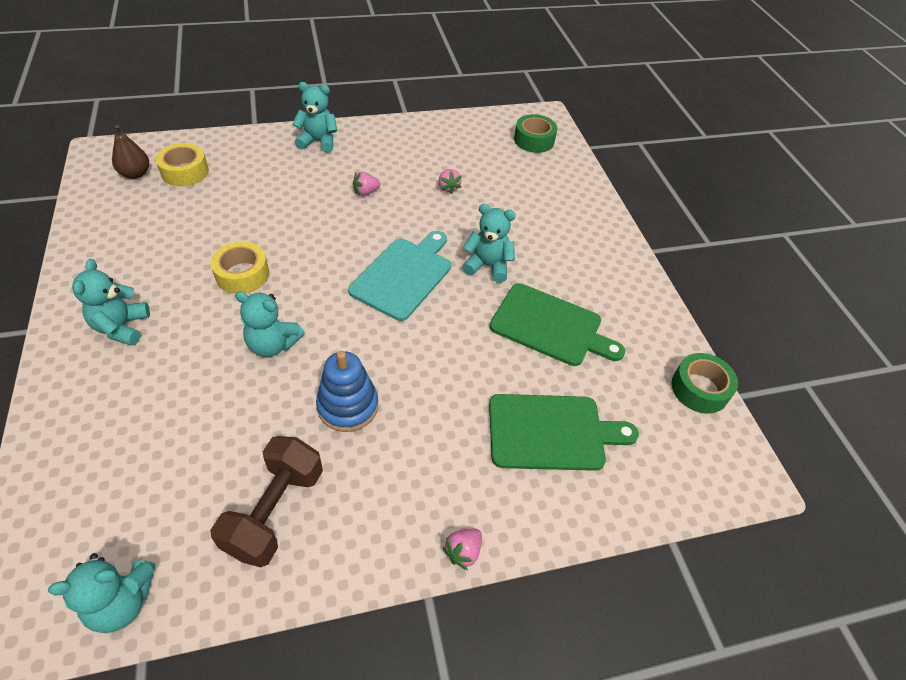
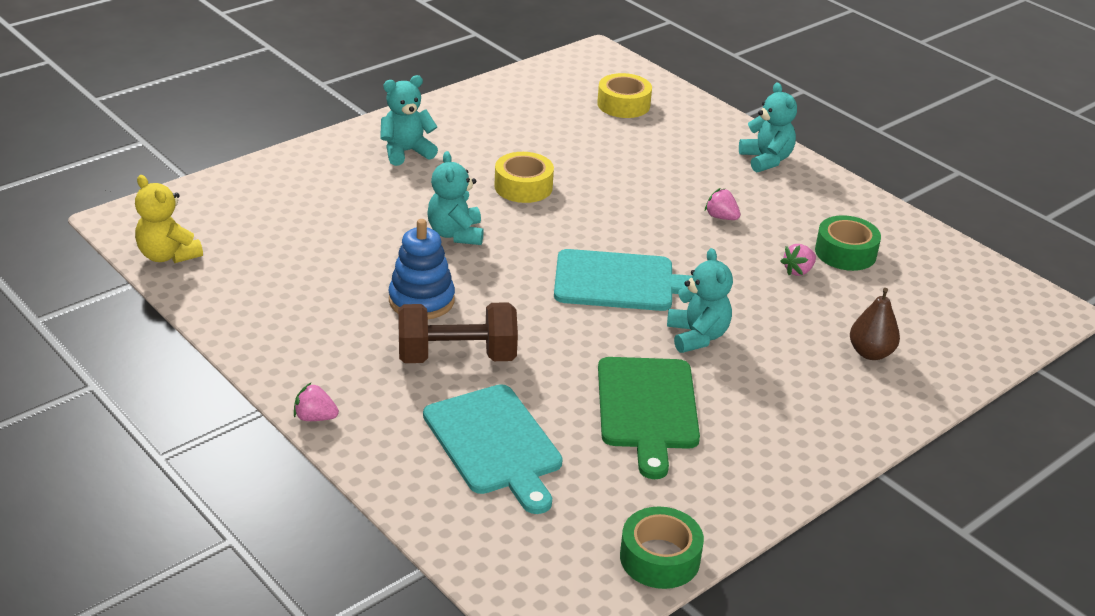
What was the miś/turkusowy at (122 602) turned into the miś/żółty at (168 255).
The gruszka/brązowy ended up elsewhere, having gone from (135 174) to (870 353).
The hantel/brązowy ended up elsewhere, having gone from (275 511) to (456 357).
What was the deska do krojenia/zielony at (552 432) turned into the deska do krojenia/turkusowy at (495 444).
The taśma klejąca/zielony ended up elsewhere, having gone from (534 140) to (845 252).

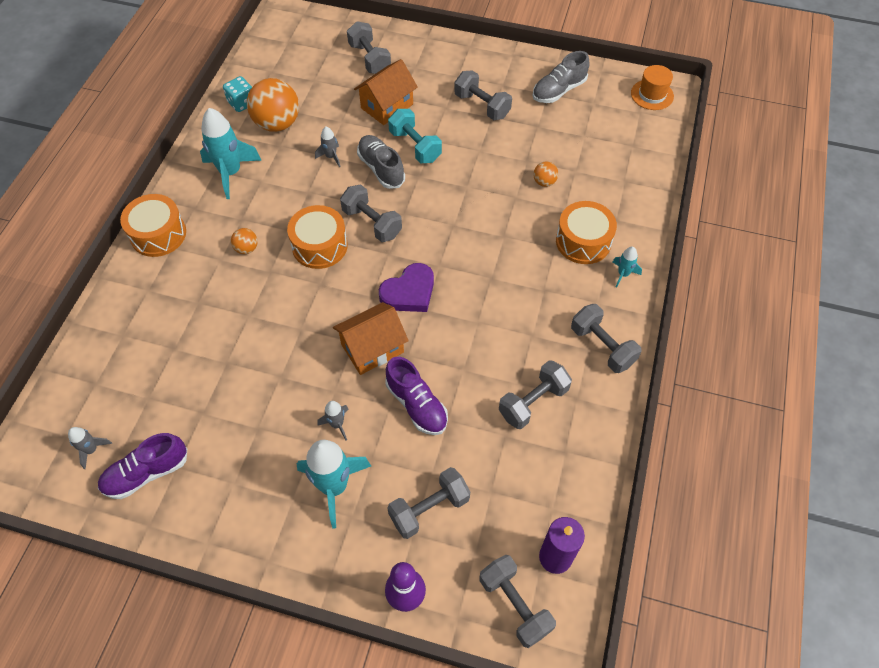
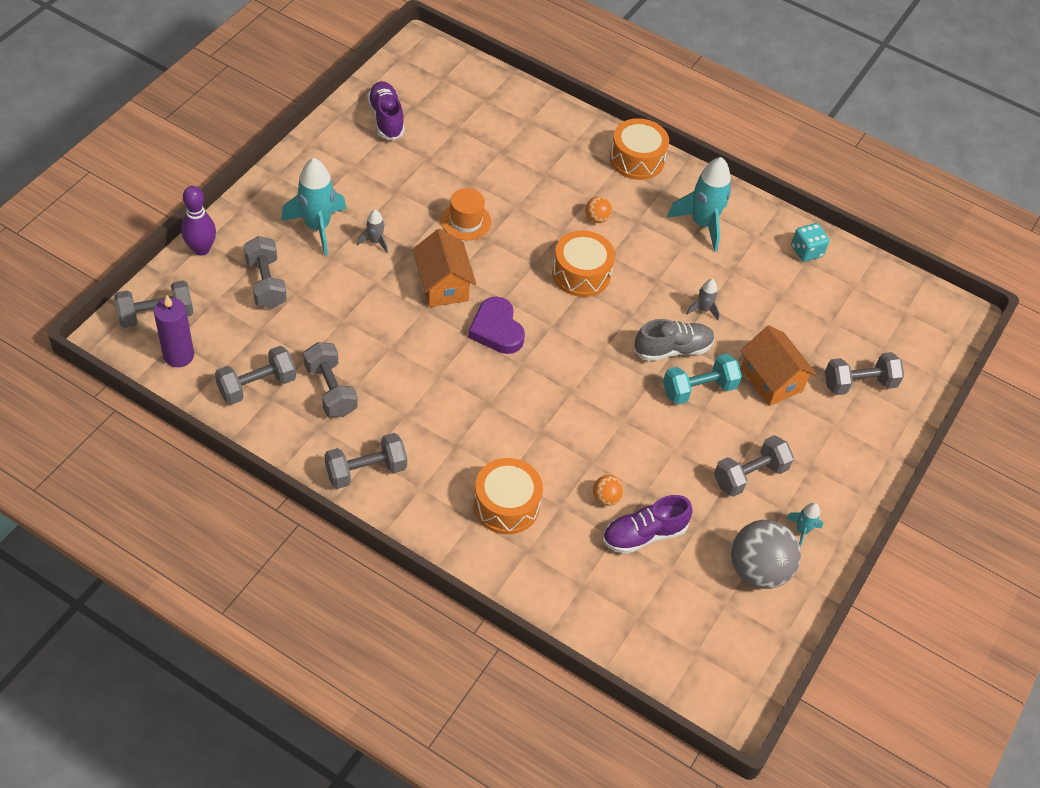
The second view lost the rakieta/szary at (91 450).
The second view lost the piłka/pomarańczowy at (277 124).
The hantel/szary ended up elsewhere, having gone from (372 223) to (257 385).
The but/fioletowy ended up elsewhere, having gone from (417 405) to (644 534).
Where the but/szary stood at (558 90), the piłka/szary came to stand at (758 570).
The rakieta/turkusowy ended up elsewhere, having gone from (623 274) to (802 531).
The kapelusz/pomarańczowy ended up elsewhere, having gone from (652 95) to (466 221).

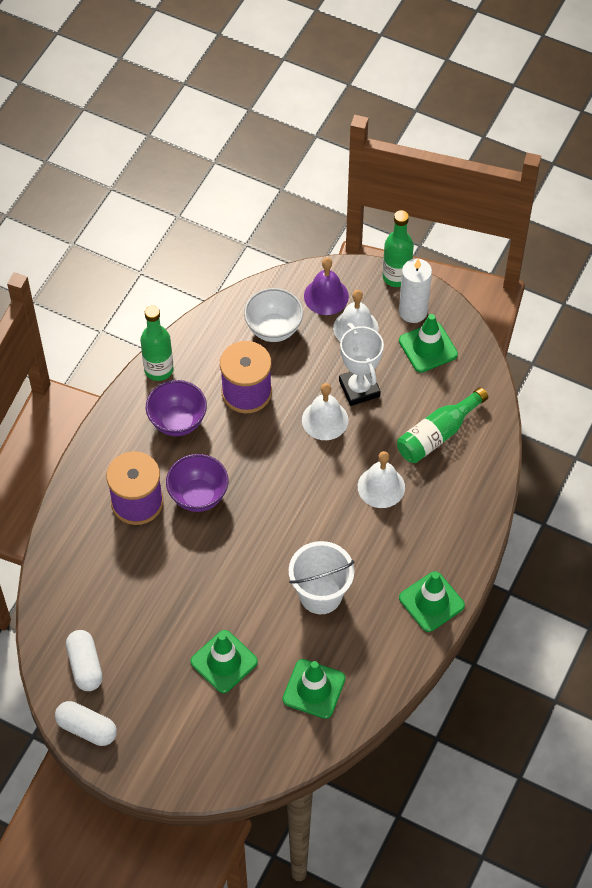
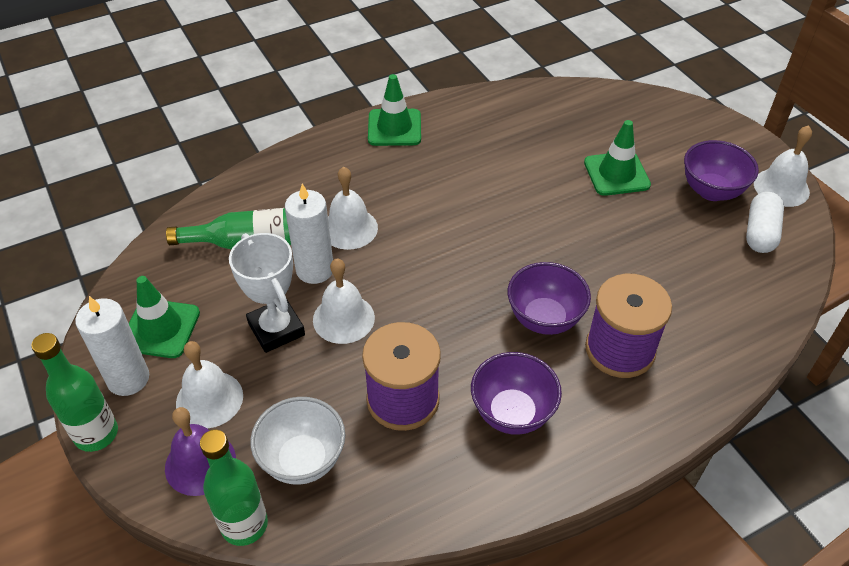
Where the kapsułka/biały stood at (87 728), the dzwonek/biały came to stand at (781 187).
The butelka/zielony ended up elsewhere, having gone from (159 369) to (244 525).
The second view lost the pachołek/zielony at (314 689).
The second view lost the wiadro/biały at (320 595).
The puchar/biały at (359 389) ended up facing another way, 45 degrees counterclockwise from before.
The second view gained the świeca/biały at (315 270).
The second view gained the miska/fioletowy at (711 191).

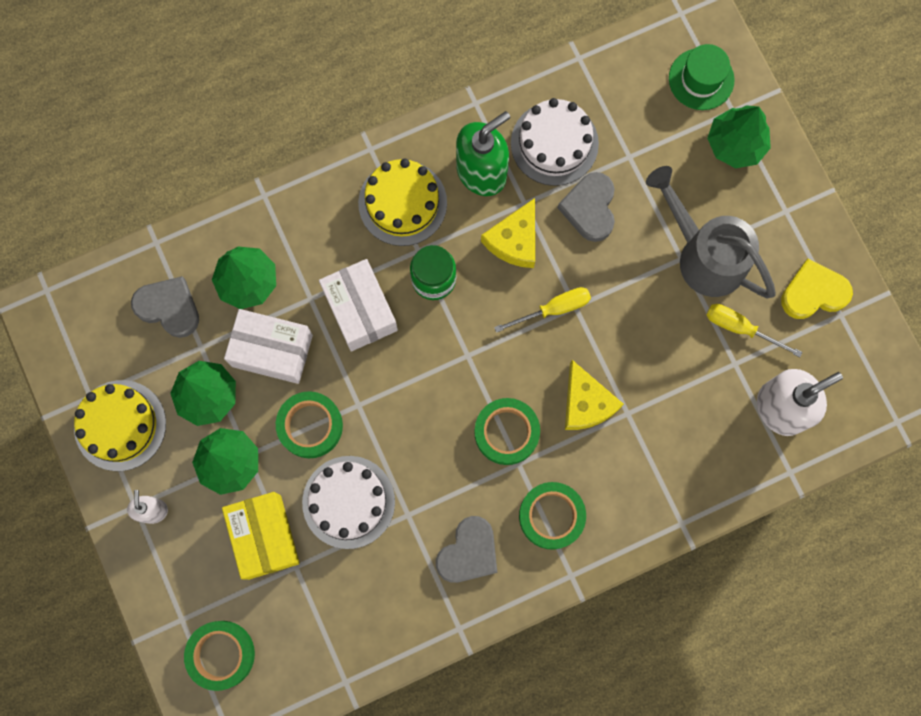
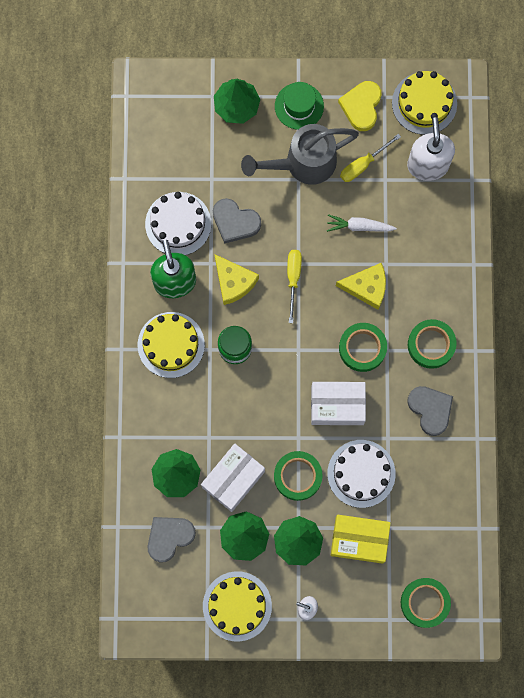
The pudełko/biały ended up elsewhere, having gone from (360 310) to (337 406).
The kapelusz/zielony ended up elsewhere, having gone from (701 79) to (299 106).
The second view gained the marchewka/biały at (359 226).
The second view gained the tort/żółty at (424 103).

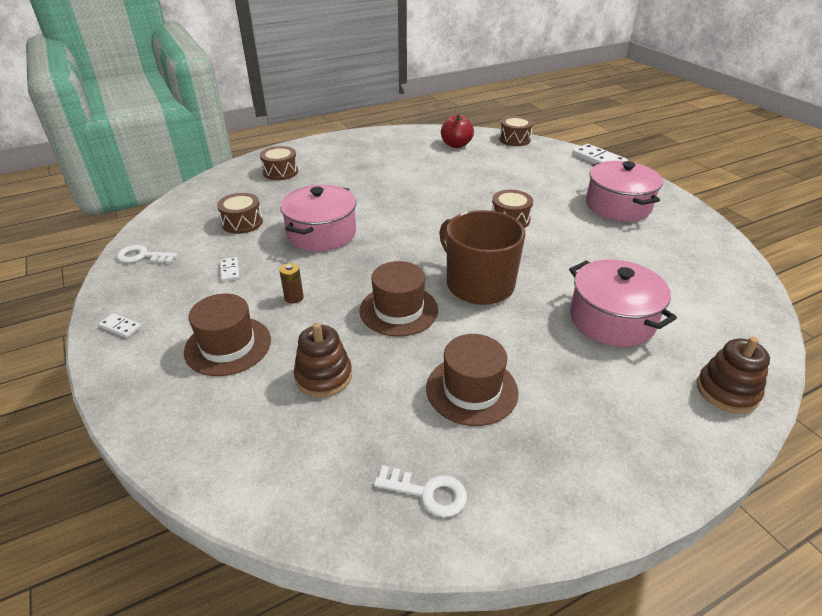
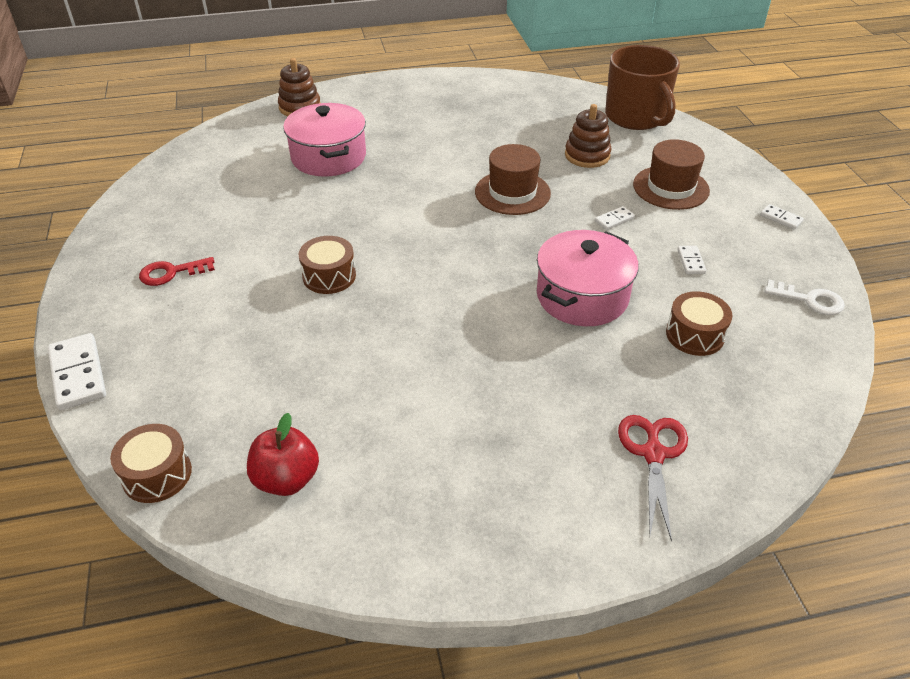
Where the bęben/brązowy stood at (280 172), the nożyczki/czerwony came to stand at (653 454).
Where the bateria/brązowy stood at (294 297), the kostka domina/biały came to stand at (614 220).
The second view lost the klucz/biały at (428 493).
The second view lost the kapelusz/brązowy at (472 390).
The kubek/brązowy ended up elsewhere, having gone from (478 284) to (636 117).
Where the garnek/różowy stood at (618 206), the klucz/czerwony came to stand at (171 273).

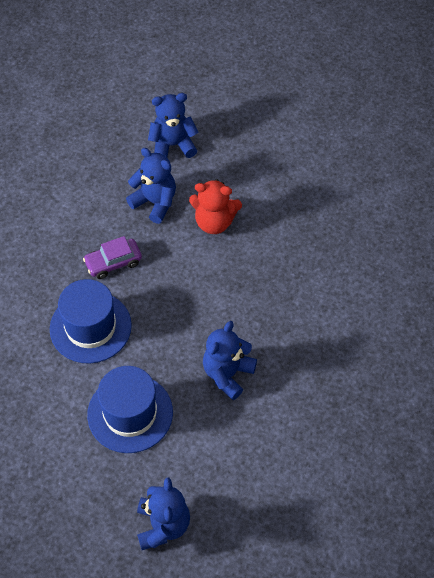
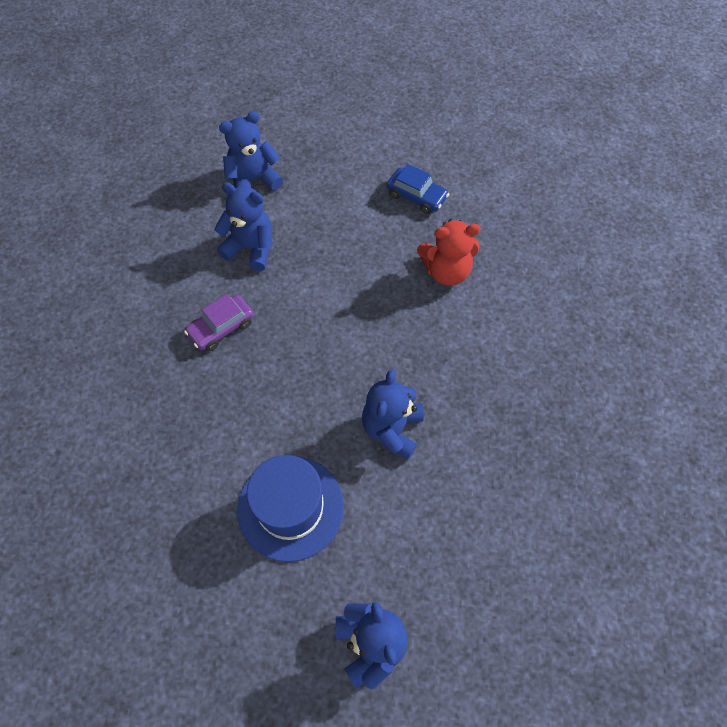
The second view lost the kapelusz/niebieski at (90 327).
The miś/czerwony ended up elsewhere, having gone from (214 222) to (446 271).
The second view gained the samochód/niebieski at (416 196).

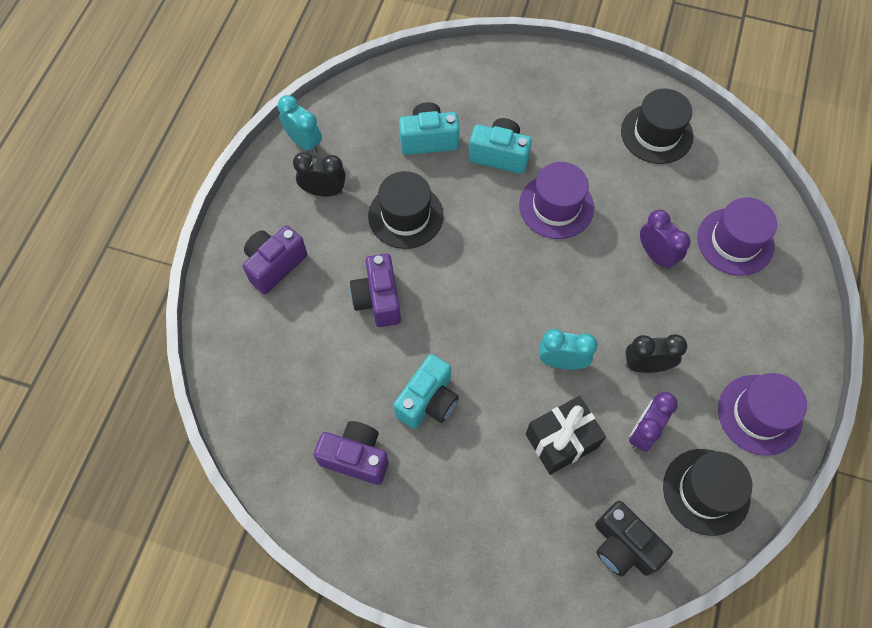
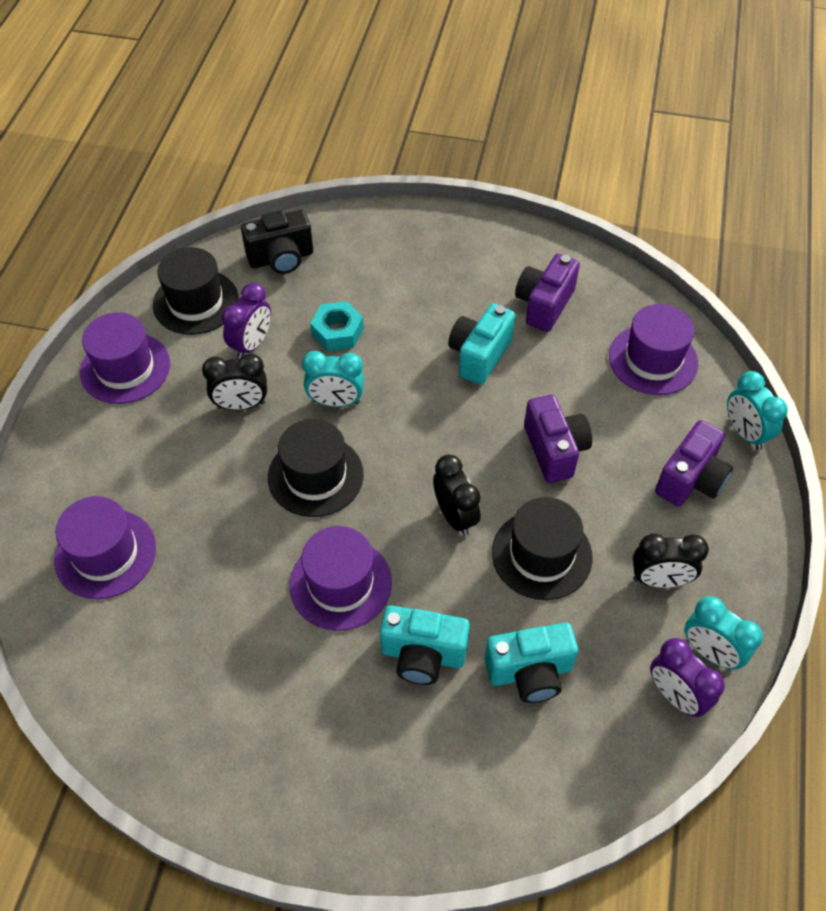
The aparat fotograficzny/fioletowy at (356 457) ended up facing another way, 105 degrees clockwise from before.
Where the prezent/czarny stood at (561 441), the nakrętka/turkusowy came to stand at (337 332).
The aparat fotograficzny/czarny at (623 546) ended up facing another way, 120 degrees clockwise from before.
The kapelusz/czarny ended up elsewhere, having gone from (656 134) to (315 476).
The budzik/fioletowy ended up elsewhere, having gone from (656 255) to (675 695).
The second view gained the budzik/czarny at (455 516).
The second view gained the kapelusz/fioletowy at (653 359).
The second view gained the budzik/turkusowy at (745 433).

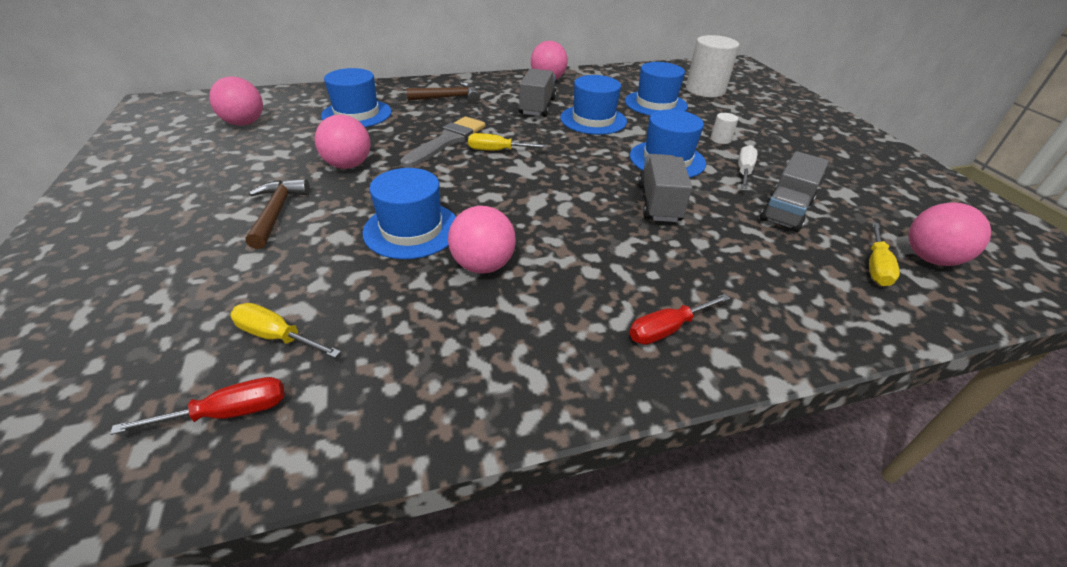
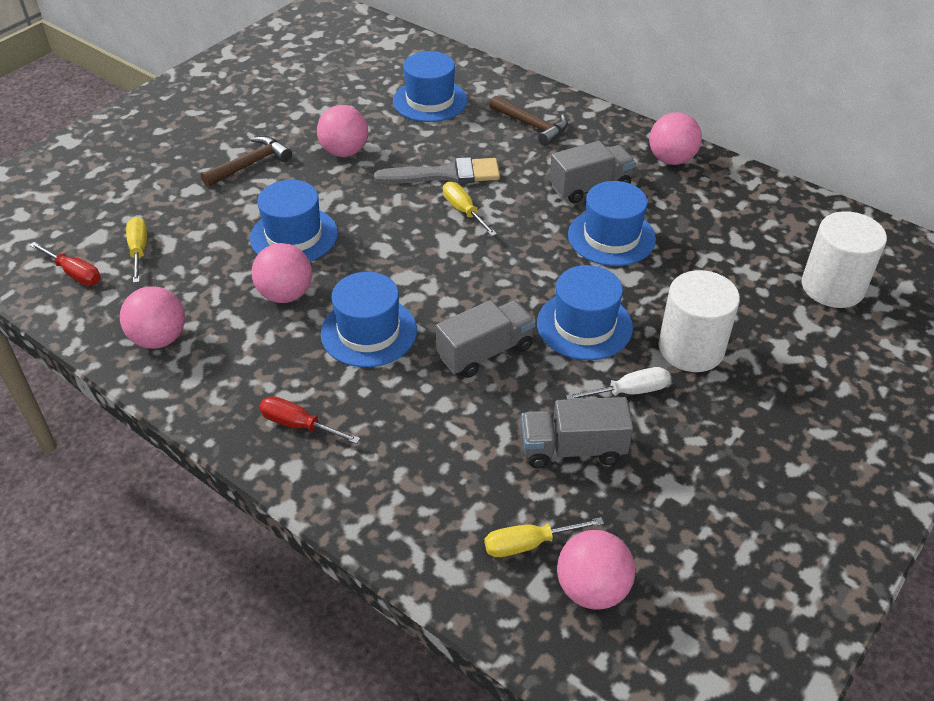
The piłka/różowy ended up elsewhere, having gone from (245 123) to (159 339).
The kapelusz/niebieski ended up elsewhere, having gone from (655 104) to (369 332).
The size of the walec/biały at (720 139) changed by a factor of 2.32.

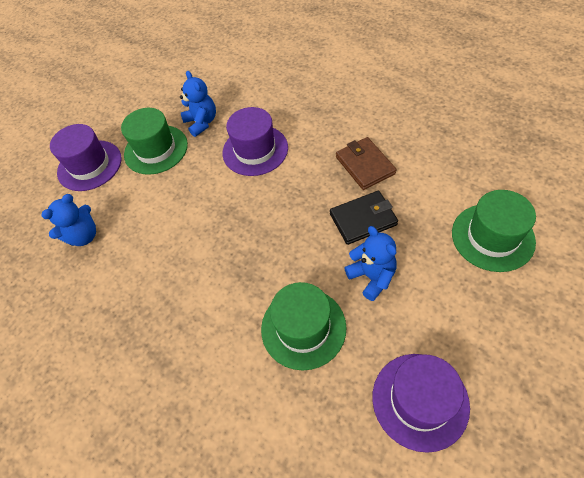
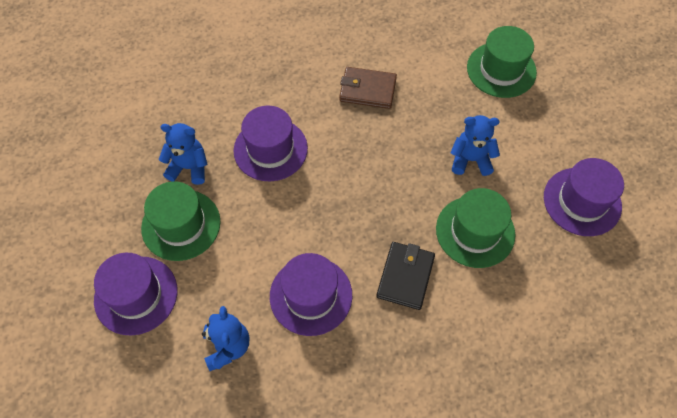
The portfel/czarny ended up elsewhere, having gone from (363 219) to (405 277).
The second view gained the kapelusz/fioletowy at (311 295).

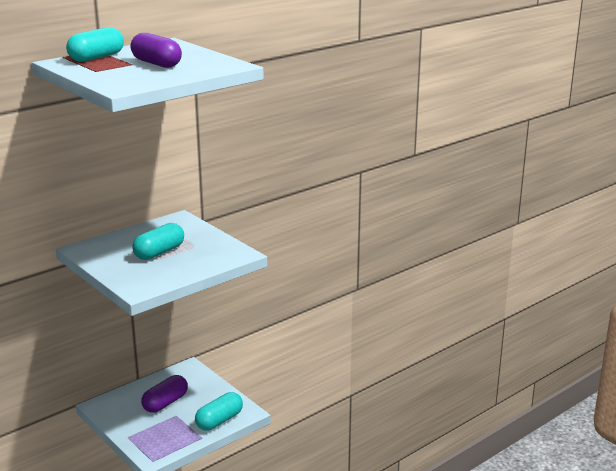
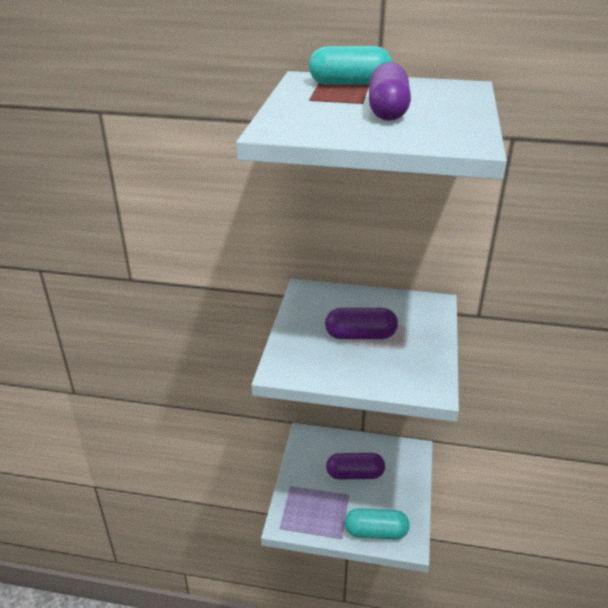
What was the kapsułka/turkusowy at (159 252) turned into the kapsułka/fioletowy at (360 335).

